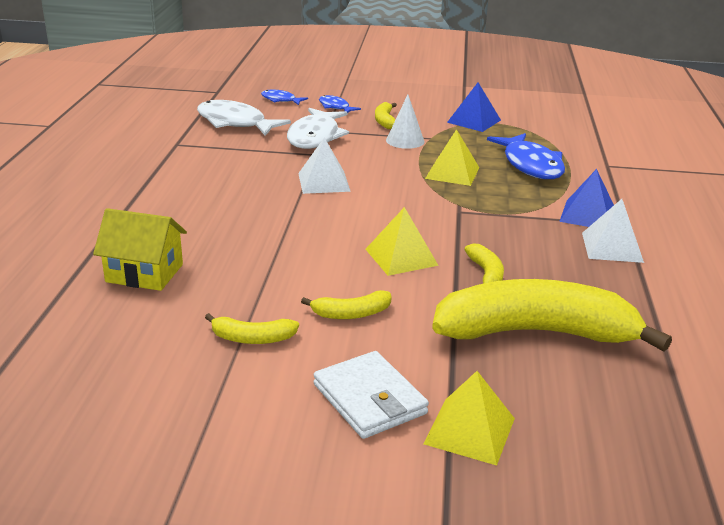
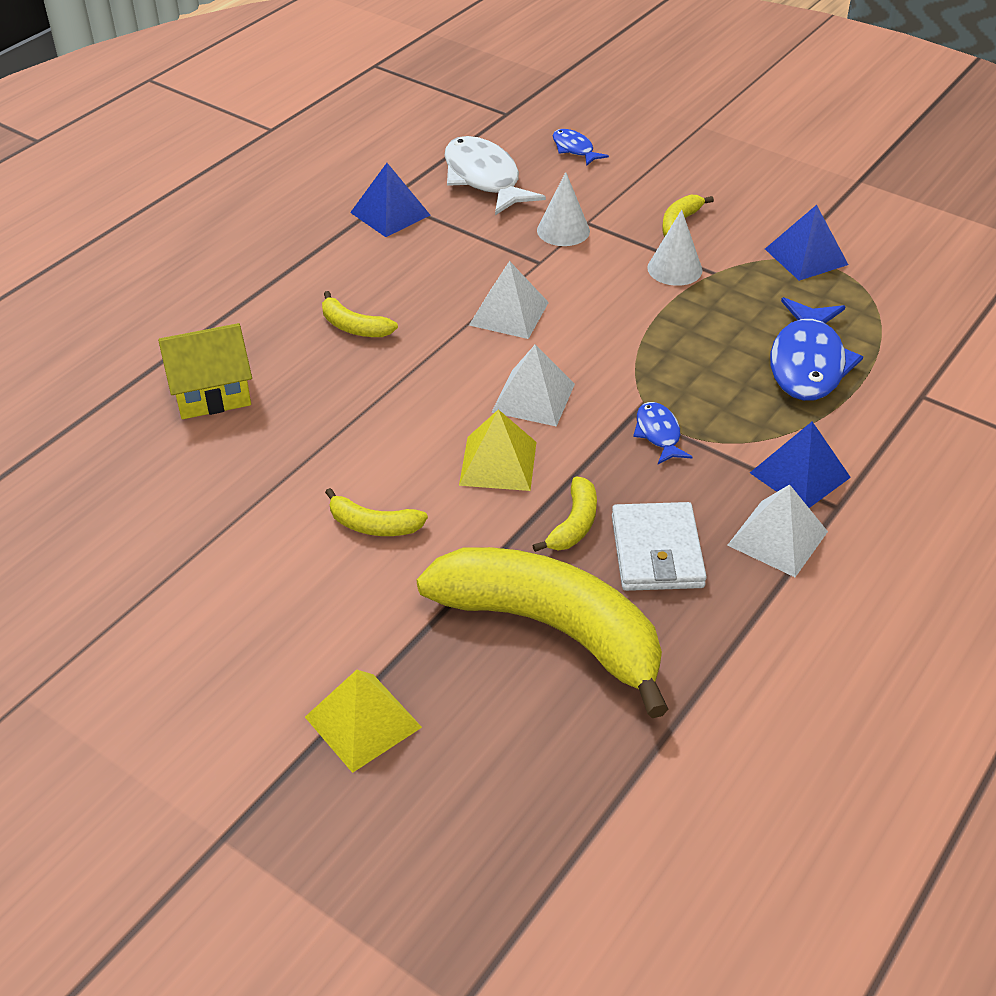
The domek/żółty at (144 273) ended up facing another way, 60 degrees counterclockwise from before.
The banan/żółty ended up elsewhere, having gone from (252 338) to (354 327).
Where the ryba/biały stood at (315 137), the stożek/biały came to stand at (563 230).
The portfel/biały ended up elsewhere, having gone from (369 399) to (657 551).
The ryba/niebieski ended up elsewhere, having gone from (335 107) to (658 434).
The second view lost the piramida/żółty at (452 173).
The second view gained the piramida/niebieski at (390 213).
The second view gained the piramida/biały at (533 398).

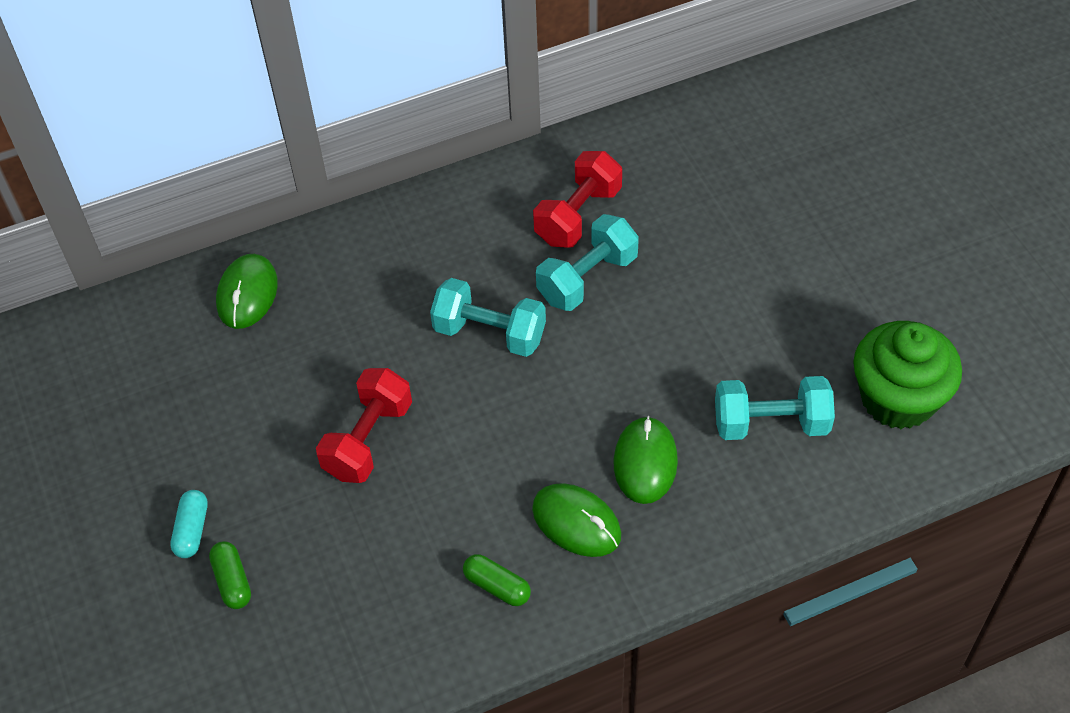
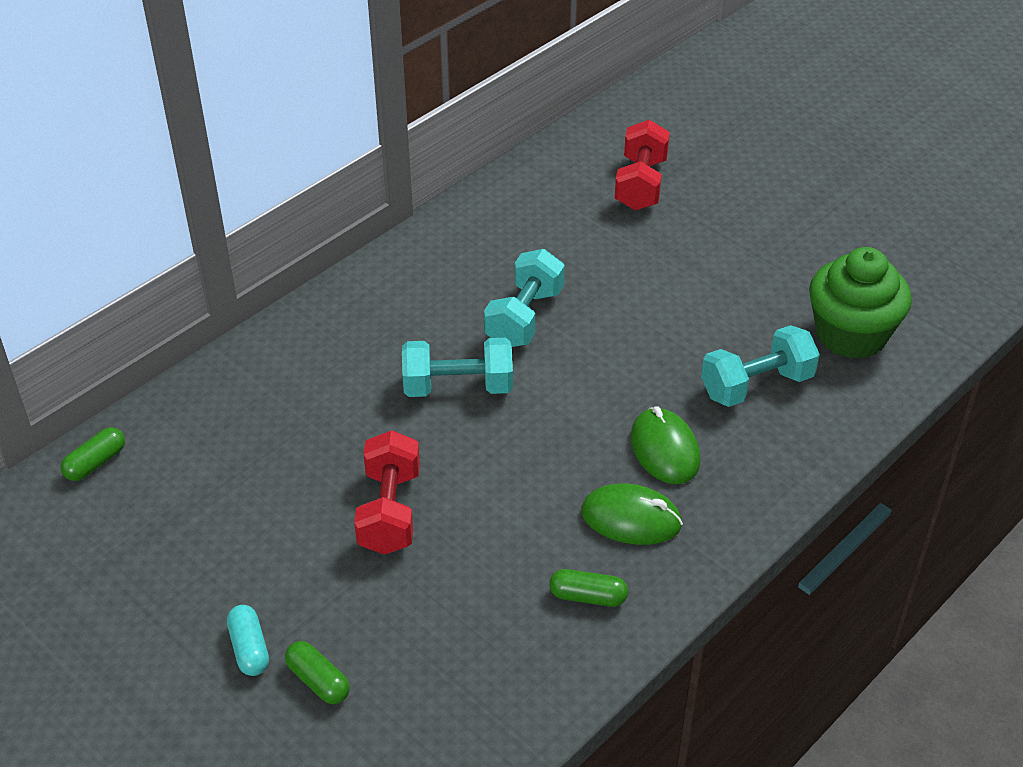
The second view lost the myszka/zielony at (247 294).
The hantel/czerwony ended up elsewhere, having gone from (578 215) to (641 184).
The second view gained the kapsułka/zielony at (96 463).

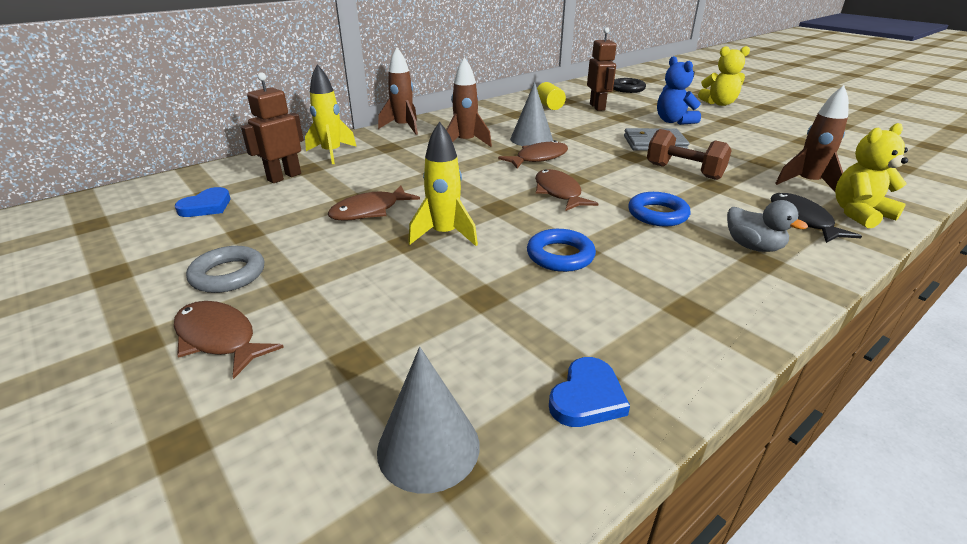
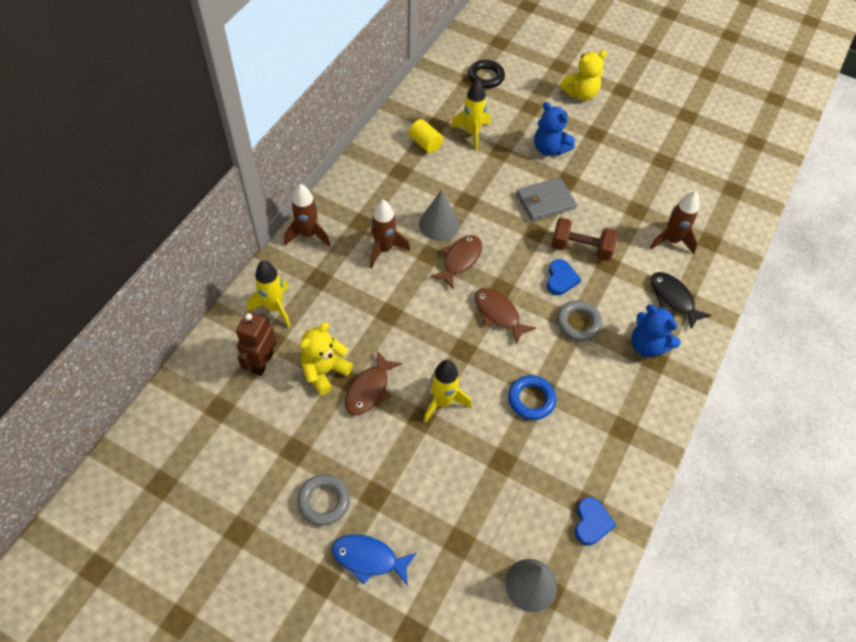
What was the ryba/brązowy at (219 339) turned into the ryba/niebieski at (369 558).
The serce/niebieski ended up elsewhere, having gone from (207 206) to (561 279).
Where the robot/brązowy stood at (597 107), the rakieta/żółty came to stand at (472 133).
What was the pierścień/niebieski at (657 214) turned into the pierścień/szary at (578 323).
Where the kaczka/szary stood at (753 246), the miś/niebieski came to stand at (647 345).
The miś/żółty ended up elsewhere, having gone from (859 214) to (324 371).

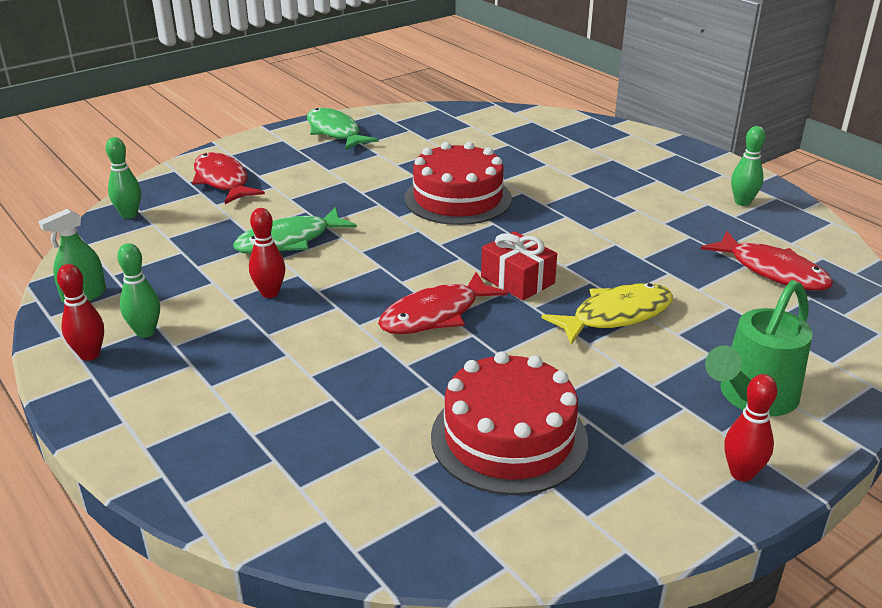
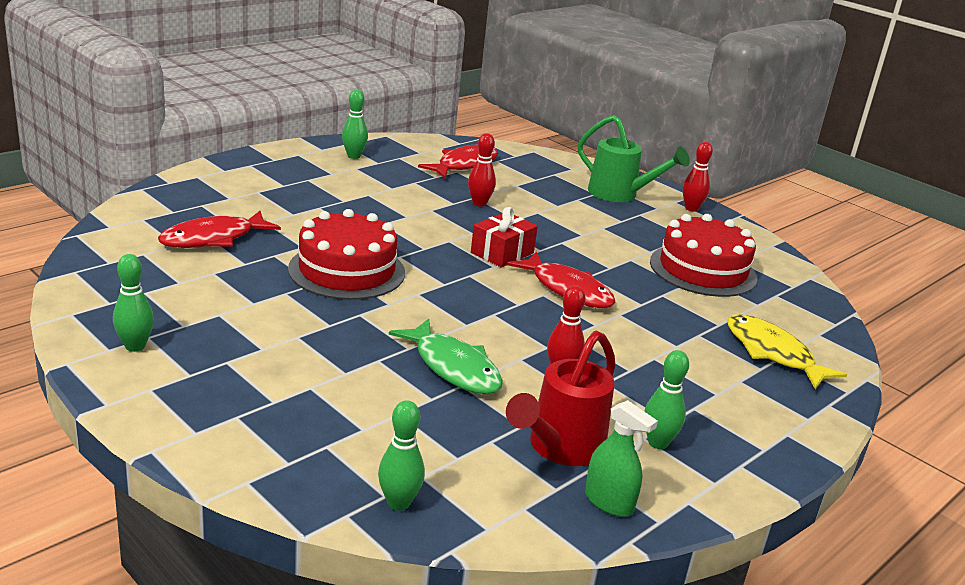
The kręgiel/czerwony ended up elsewhere, having gone from (90 355) to (479 203).
The ryba/czerwony ended up elsewhere, having gone from (223 181) to (213 239).
Where the ryba/zielony stood at (335 132), the kręgiel/zielony came to stand at (135 346).
The ryba/żółty ended up elsewhere, having gone from (616 315) to (772 353).
The second view gained the konewka/czerwony at (560 448).

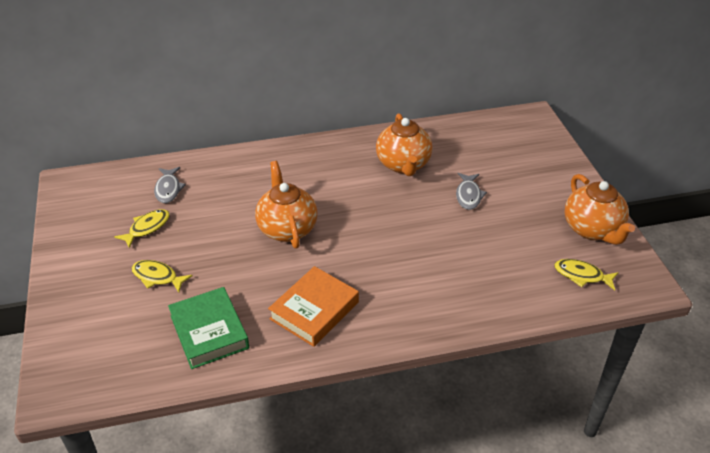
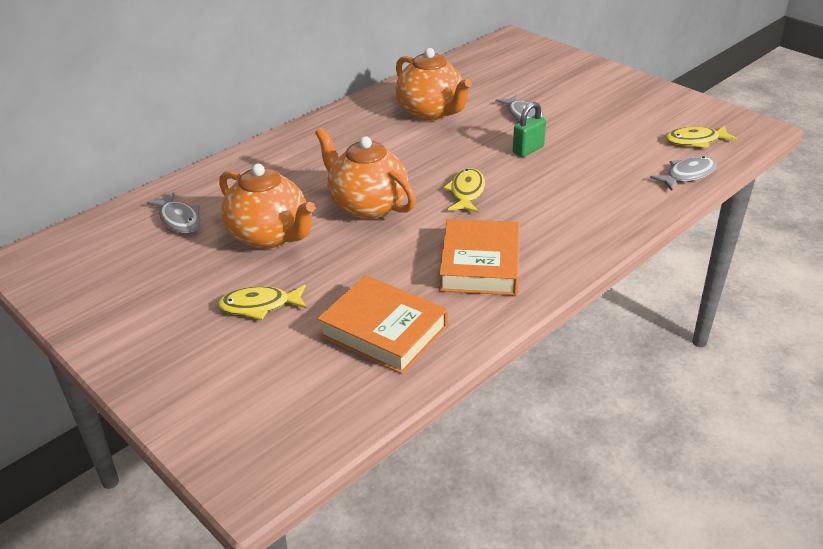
The ryba/żółty ended up elsewhere, having gone from (147 228) to (466 192).
What was the książka/zielony at (209 332) turned into the książka/pomarańczowy at (383 331).
The imbryk/pomarańczowy ended up elsewhere, having gone from (592 229) to (270 236).
The second view gained the kłódka/zielony at (528 150).
The second view gained the ryba/szary at (687 175).

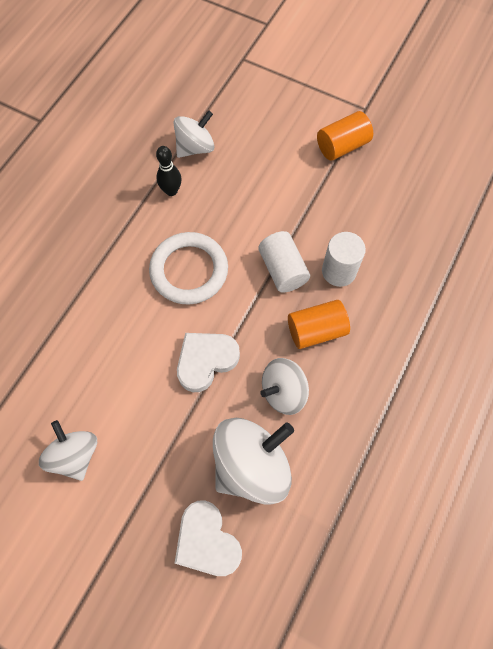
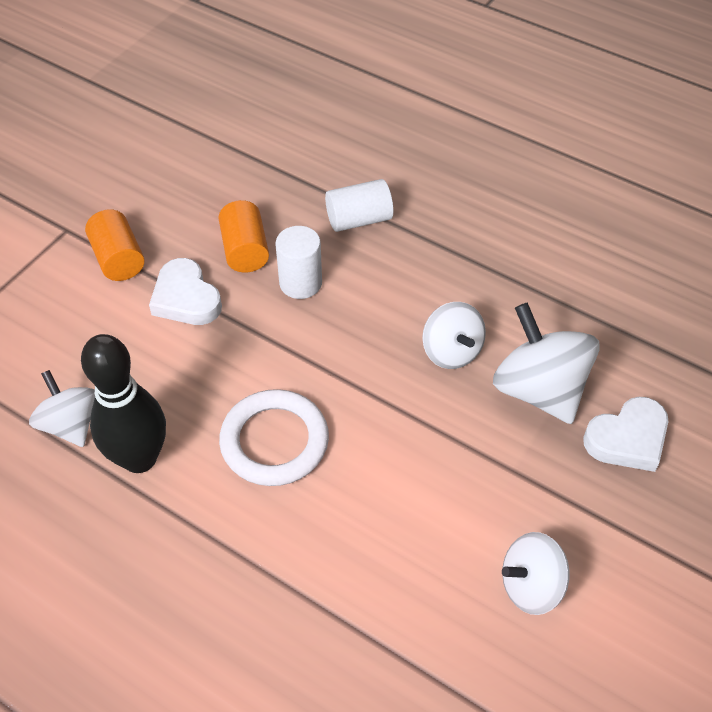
The size of the kręgiel/czarny at (171 191) changed by a factor of 1.96.
The serce/biały ended up elsewhere, having gone from (206 361) to (186 298).
The walec/biały ended up elsewhere, having gone from (282 270) to (359 219).
The walec/pomarańczowy ended up elsewhere, having gone from (316 330) to (245 250).

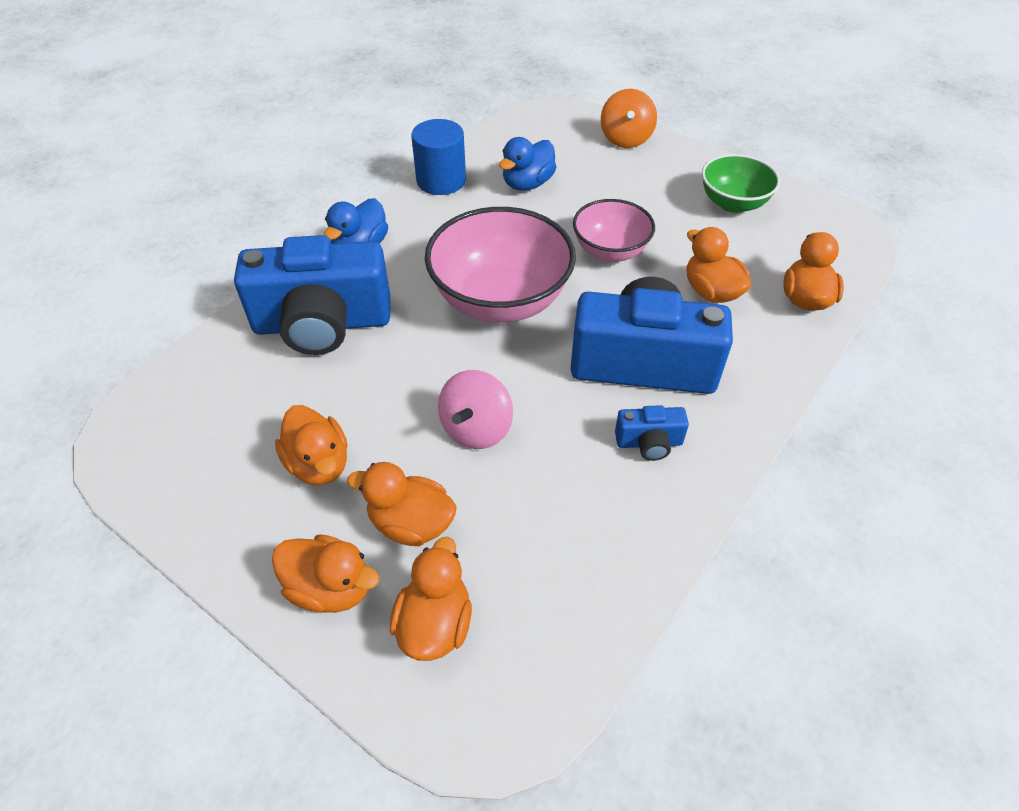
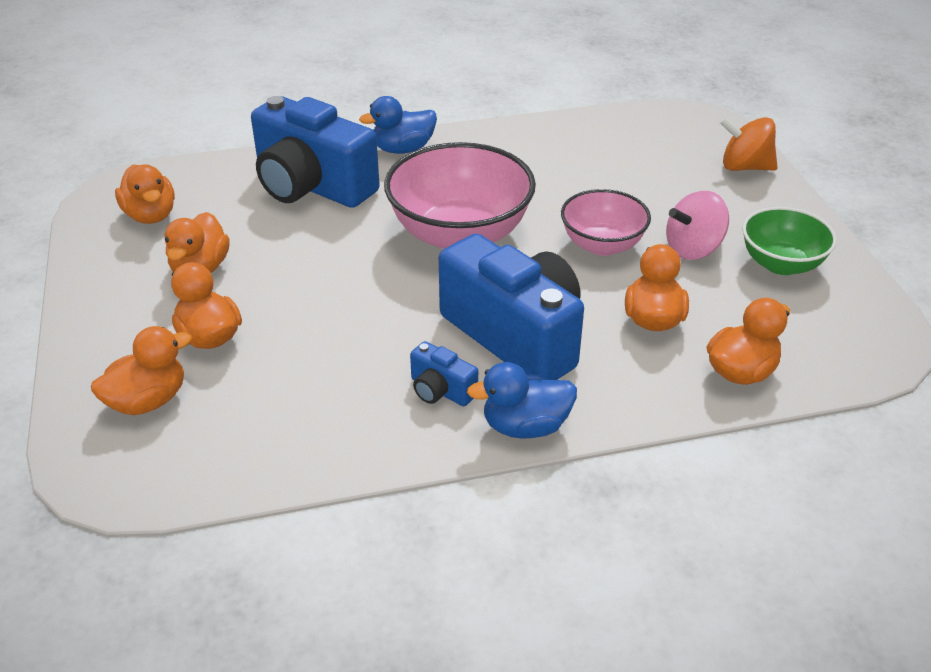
The kaczka/pomarańczowy ended up elsewhere, having gone from (330 588) to (151 215).
The second view lost the walec/niebieski at (441 181).
The bączek/różowy ended up elsewhere, having gone from (476 429) to (693 249).
The kaczka/niebieski ended up elsewhere, having gone from (527 184) to (525 426).
The bączek/pomarańczowy at (625 139) ended up facing another way, 60 degrees clockwise from before.

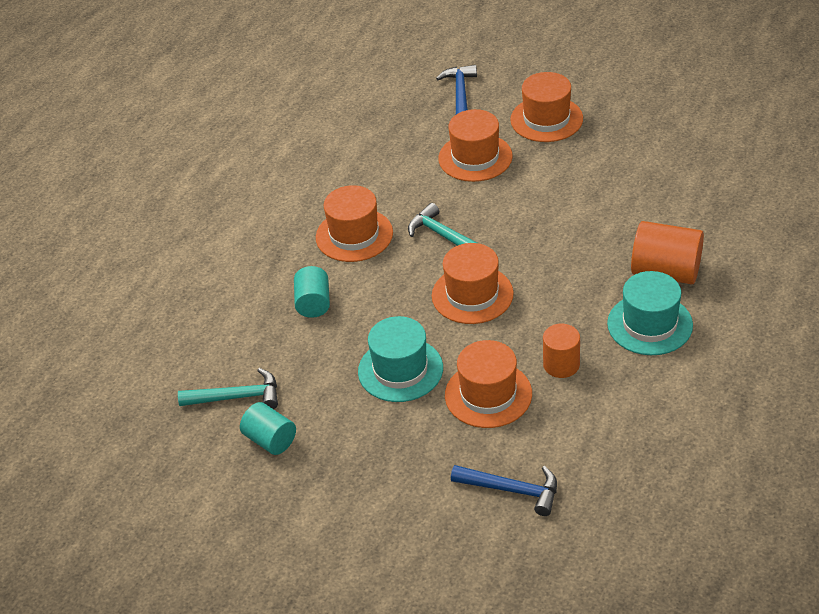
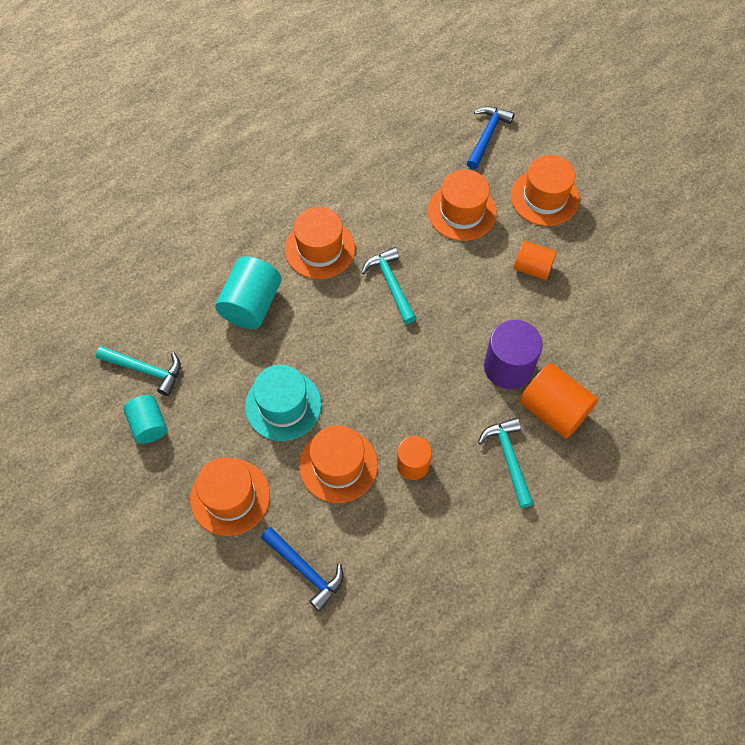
The size of the walec/turkusowy at (313 303) changed by a factor of 1.56.
The kapelusz/pomarańczowy ended up elsewhere, having gone from (472 294) to (230 497).
Where the kapelusz/turkusowy stood at (650 324), the młotek/turkusowy came to stand at (509 459).
The second view gained the walec/fioletowy at (508 367).
The second view gained the walec/pomarańczowy at (532 268).

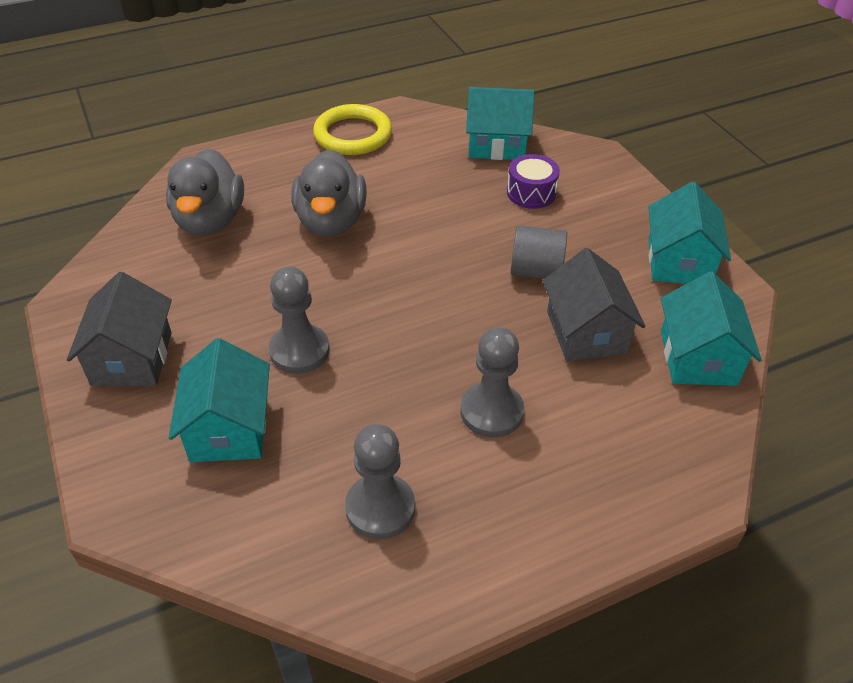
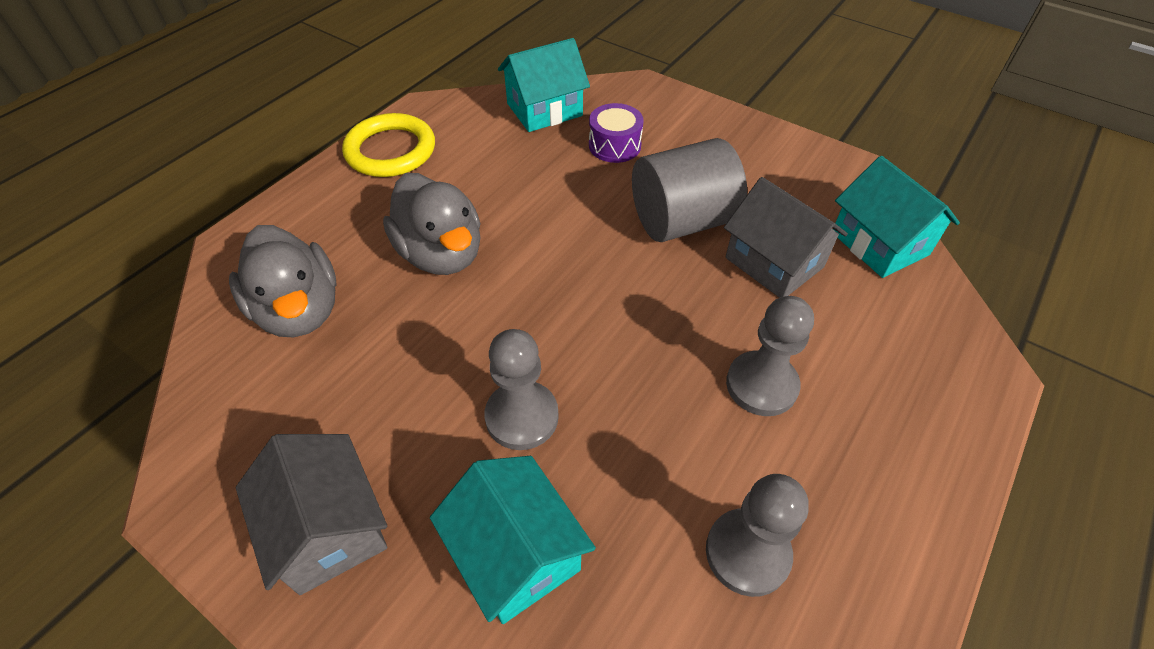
The size of the walec/szary at (536 271) changed by a factor of 1.55.
The second view lost the domek/turkusowy at (679 261).

